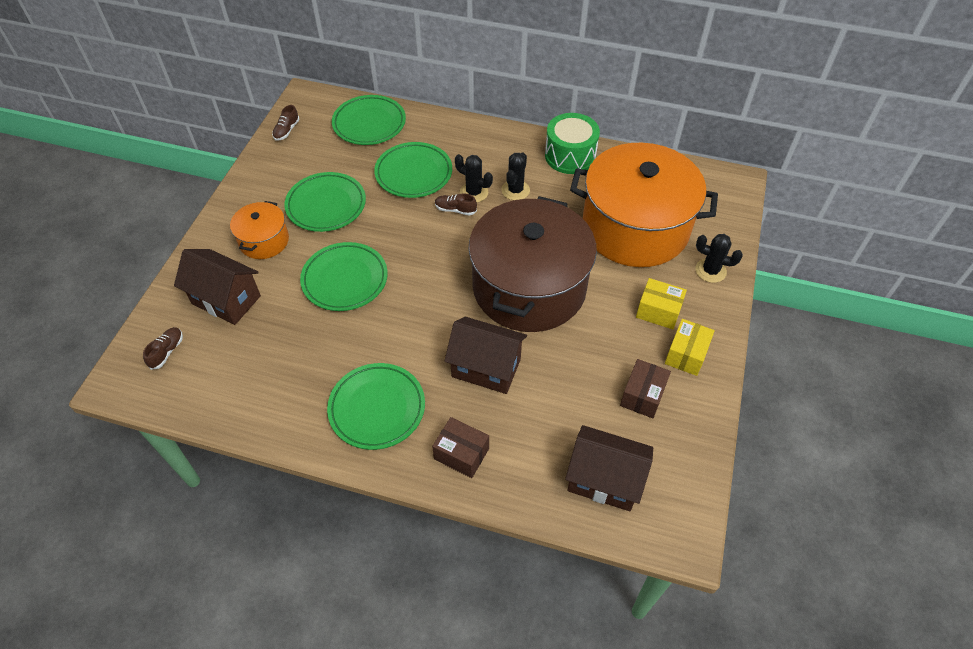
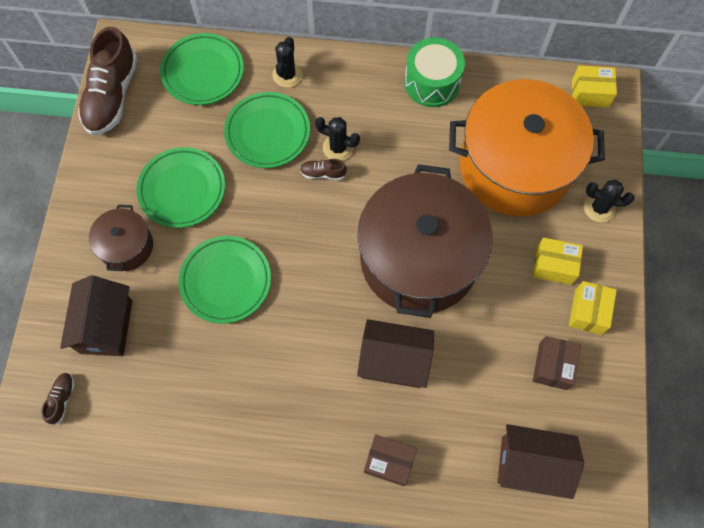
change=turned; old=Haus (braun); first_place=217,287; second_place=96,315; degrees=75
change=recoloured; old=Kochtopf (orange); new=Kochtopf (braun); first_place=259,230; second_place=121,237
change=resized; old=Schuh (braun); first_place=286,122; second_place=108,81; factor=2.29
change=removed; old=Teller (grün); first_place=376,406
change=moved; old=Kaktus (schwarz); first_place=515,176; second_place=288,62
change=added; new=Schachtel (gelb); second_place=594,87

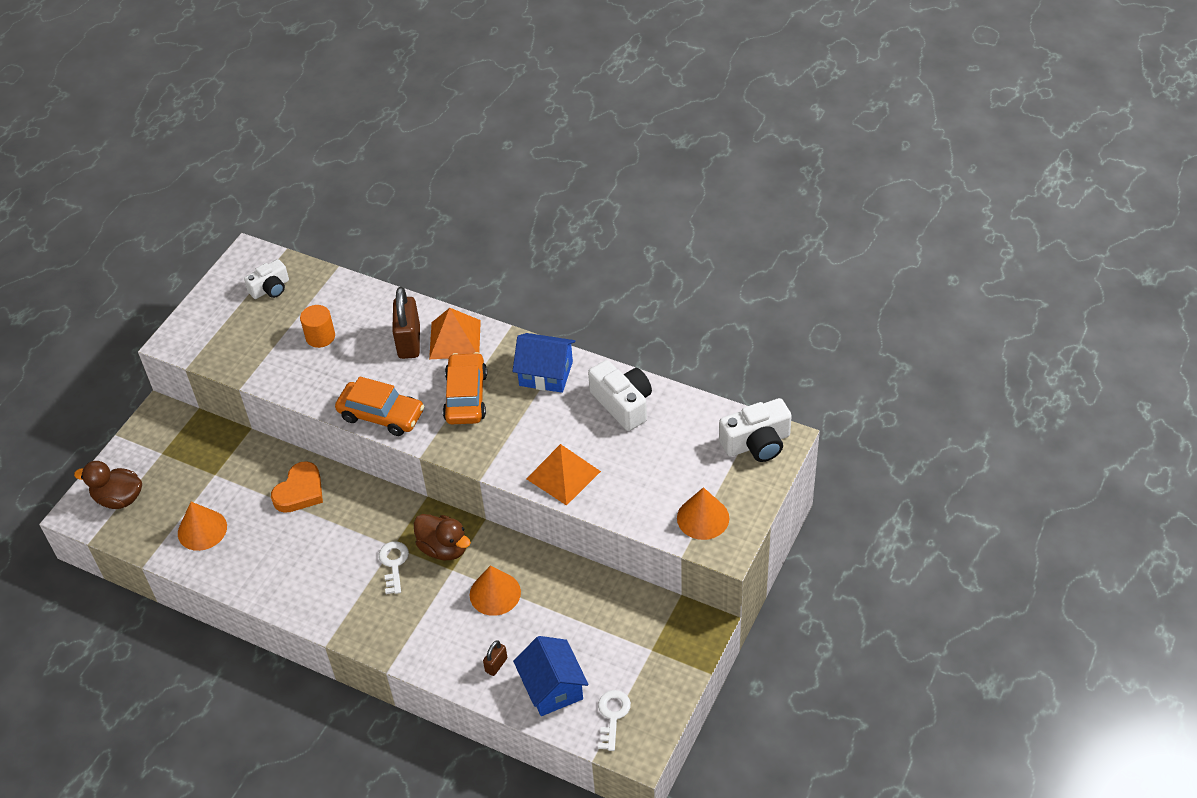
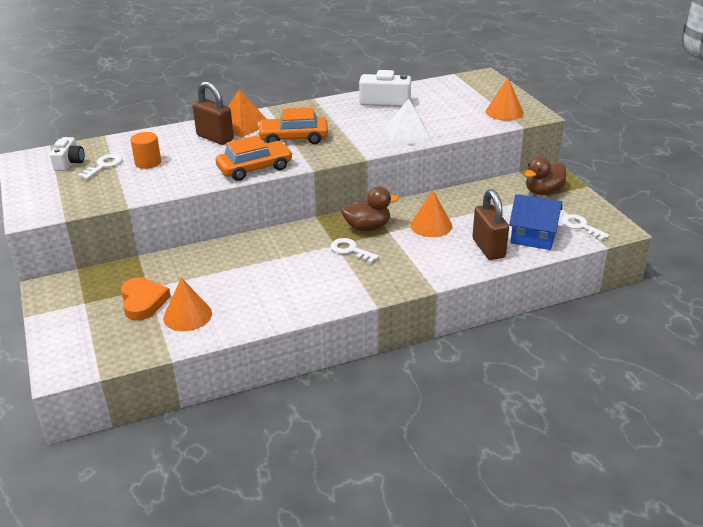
change=moved; old=Ente (braun); first_place=108,485; second_place=545,176
change=moved; old=Herz (orange); first_place=297,487; second_place=146,298
change=turned; old=Auto (orange); first_place=465,388; second_place=292,125; degrees=-45
change=resized; old=Vorhängeschloss (braun); first_place=495,658; second_place=491,224; factor=2.04
change=removed; old=Haus (blau); first_place=544,363
change=recoloured; old=Pyramide (orange); new=Pyramide (weiß); first_place=563,475; second_place=408,122
change=removed; old=Kamera (weiß); first_place=755,430
change=added; new=Schlüssel (weiß); second_place=100,166

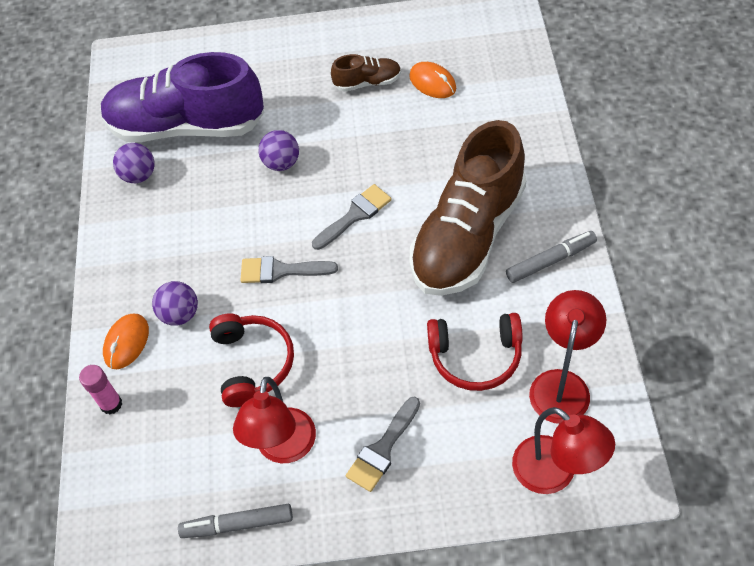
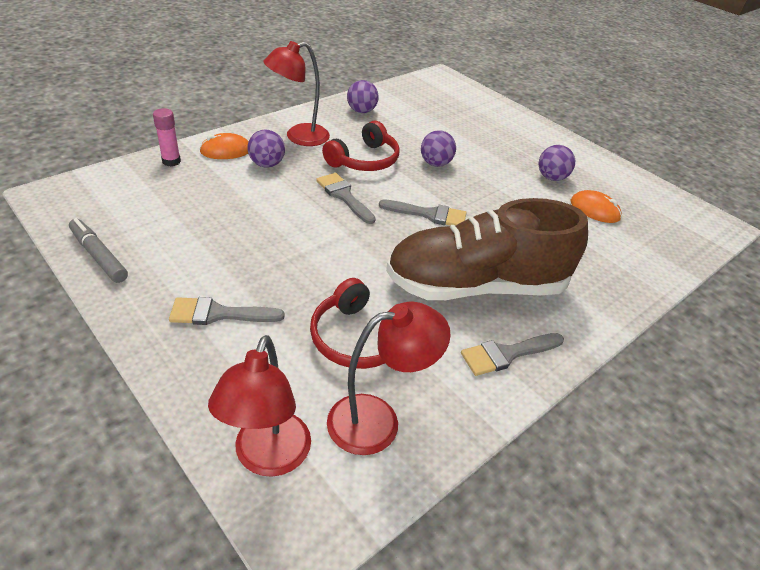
change=removed; old=Schuh (lila); first_place=183,97
change=moved; old=Kopfhörer (rot); first_place=251,360; second_place=361,146
change=moved; old=Lampe (rot); first_place=274,420; second_place=296,93
change=replaced; old=Schuh (braun); new=Ball (lila); first_place=366,73; second_place=557,163
change=turned; old=Computermaus (orange); first_place=432,80; second_place=596,206; degrees=-60
change=replaced; old=Filzstift (grau); new=Pinsel (grau); first_place=551,257; second_place=512,354

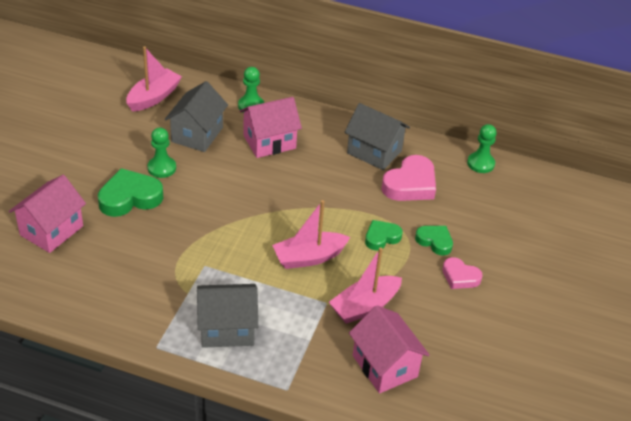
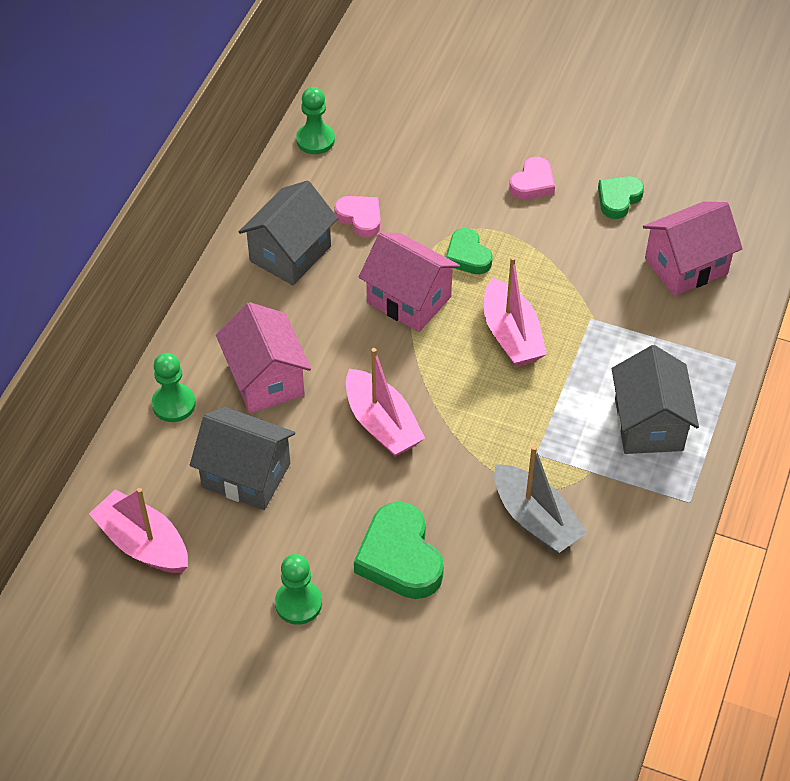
change=moved; old=Haus (rosa); first_place=47,214; second_place=409,282
change=moved; old=Bauer (grün); first_place=162,152; second_place=298,589
change=moved; old=Boot (rosa); first_place=365,285; second_place=385,402
change=resized; old=Herz (rosa); first_place=408,178; second_place=357,217; factor=0.6
change=moved; old=Herz (grün); first_place=434,241; second_place=621,197
change=added; new=Boot (grau); second_place=540,500

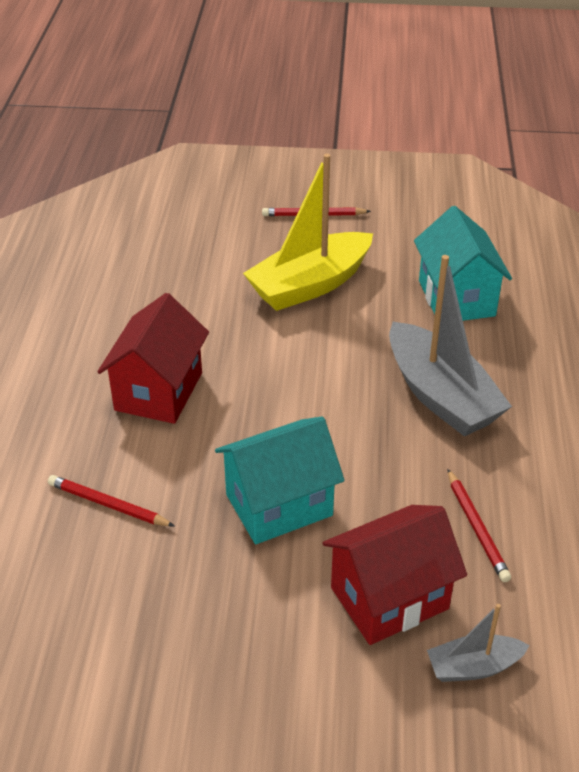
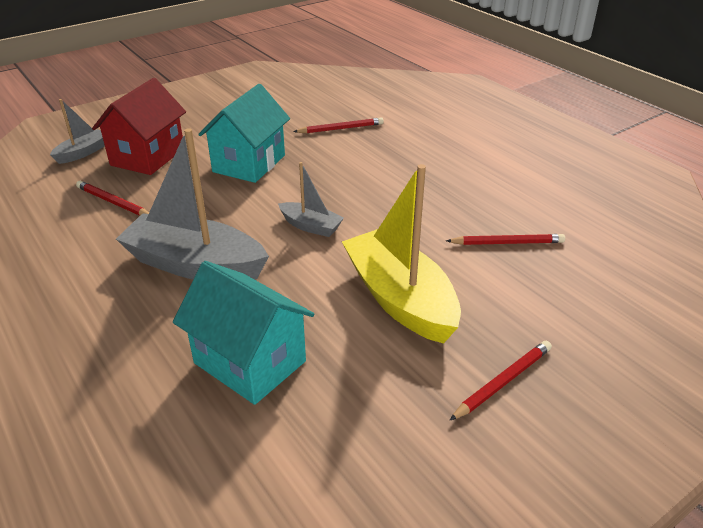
change=removed; old=Haus (rot); first_place=153,358
change=turned; old=Boot (gelb); first_place=308,232; second_place=401,254; degrees=-45
change=added; new=Boot (grau); second_place=311,199
change=added; new=Bleistift (rot); second_place=505,239

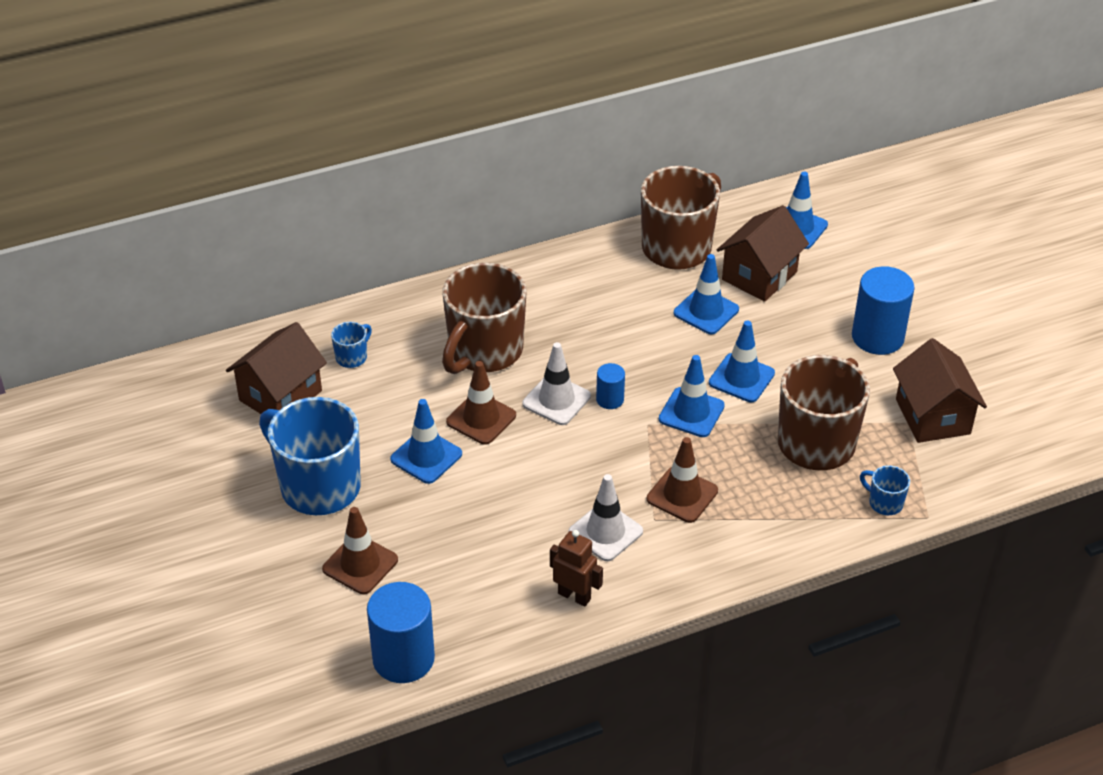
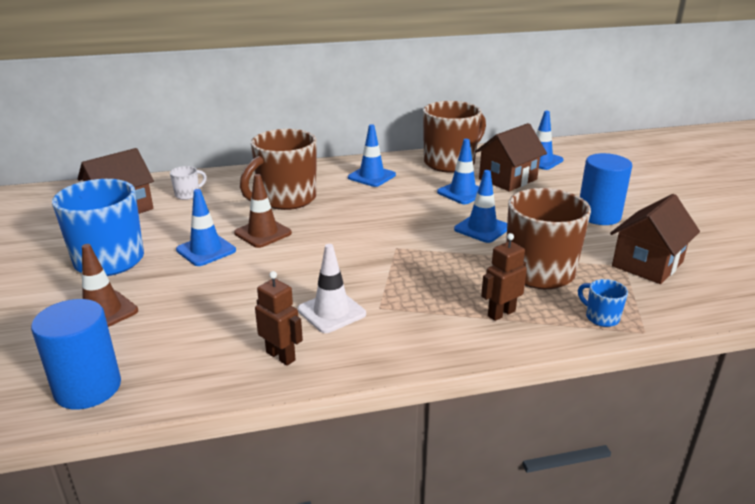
change=recoloured; old=Tasse (blau); new=Tasse (weiß); first_place=351,345; second_place=188,183
change=removed; old=Leitkegel (weiß); first_place=556,383
change=removed; old=Vollzylinder (blau); first_place=610,386
change=removed; old=Leitkegel (braun); first_place=682,480
change=moved; old=Leitkegel (blau); first_place=692,396; second_place=372,155
change=turned; old=Haus (braun); first_place=940,390; second_place=655,239; degrees=45
change=added; new=Roboter (braun); second_place=504,277

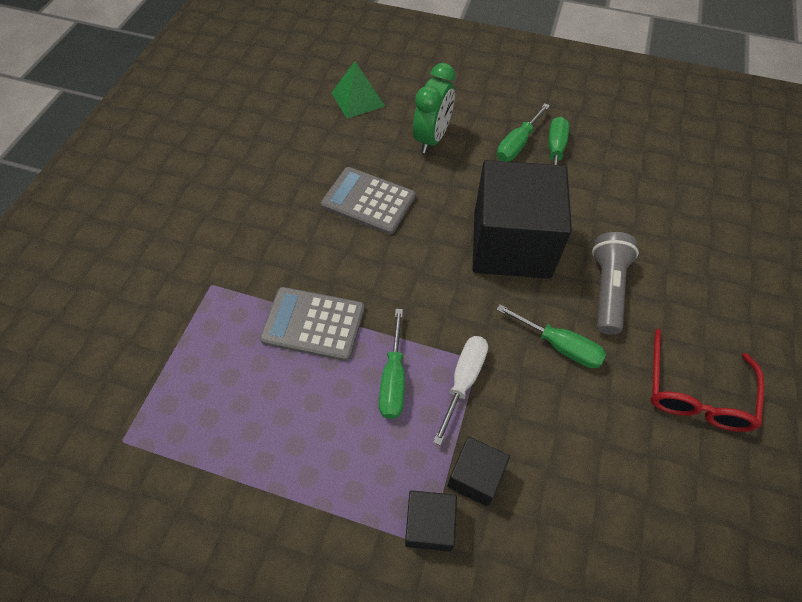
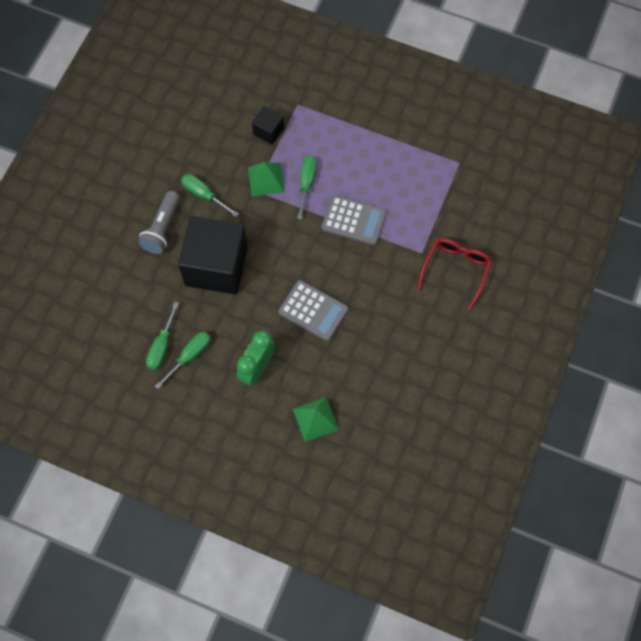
change=removed; old=Kubus (schwarz); first_place=431,521
change=replaced; old=Schraubenzieher (weiß); new=Pyramide (grün); first_place=460,391; second_place=266,179
change=moved; old=Brille (rot); first_place=707,380; second_place=454,274

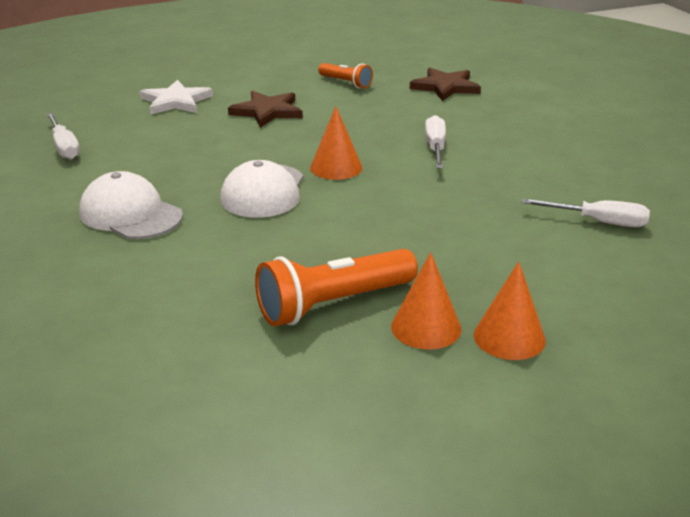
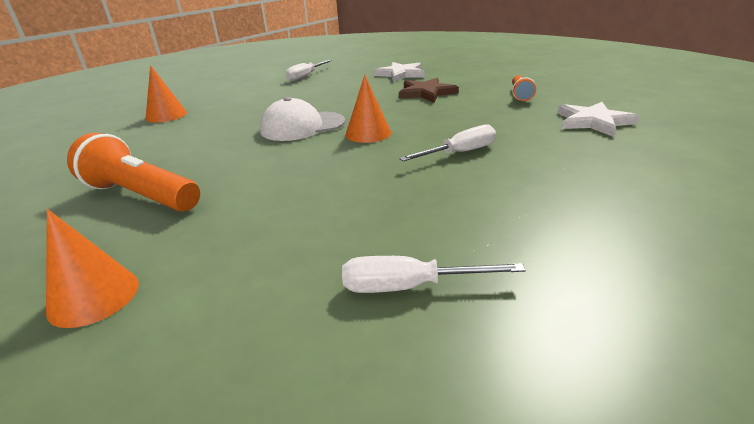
change=removed; old=Kappe (weiß); first_place=131,205
change=moved; old=Kegel (orange); first_place=426,300; second_place=166,94
change=recoloured; old=Stern (braun); new=Stern (weiß); first_place=445,84; second_place=598,119
change=turned; old=Schraubenzieher (weiß); first_place=586,213; second_place=434,274; degrees=105

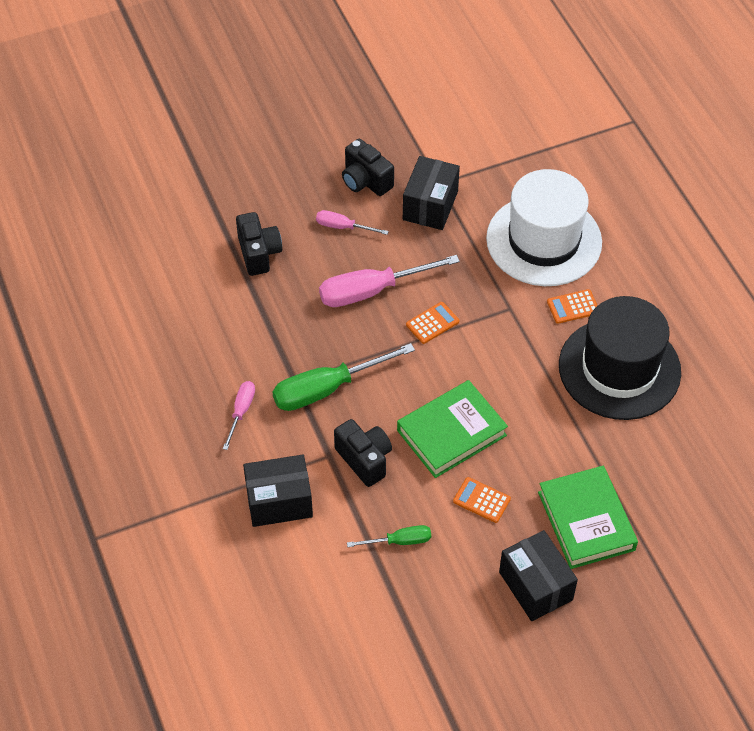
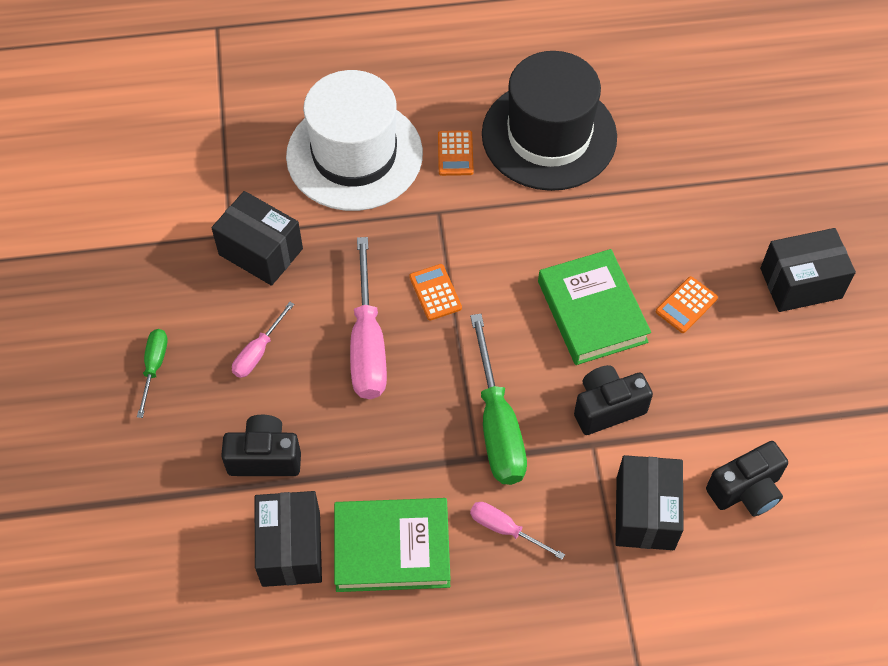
change=moved; old=Kamera (schwarz); first_place=368,167; second_place=747,478
change=moved; old=Schraubenzieher (grün); first_place=389,536; second_place=152,373
change=moved; old=Buch (grün); first_place=588,517; second_place=392,545
change=added; new=Schachtel (schwarz); second_place=288,539

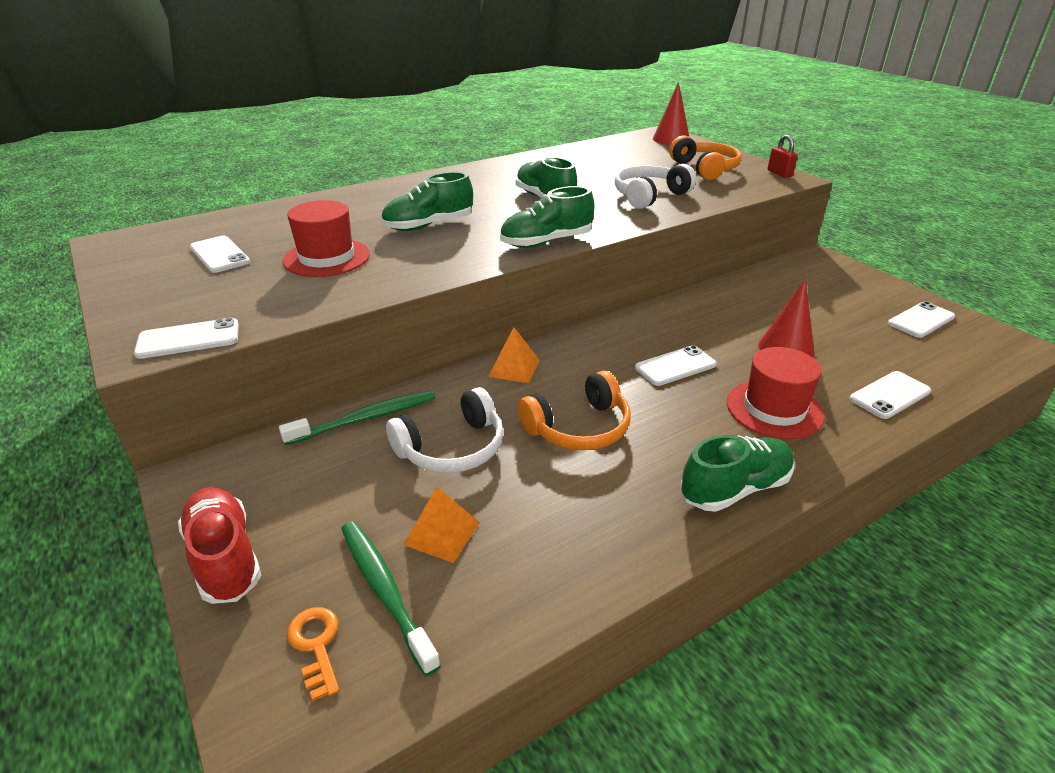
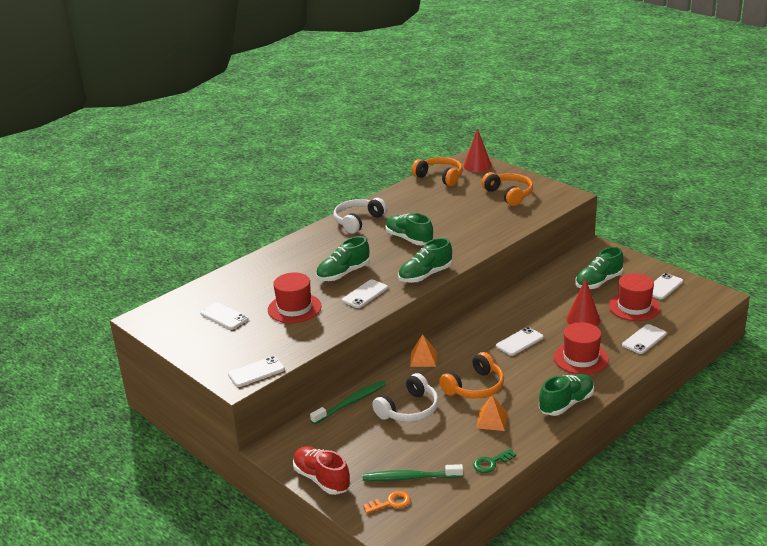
change=turned; old=Schlüssel (orange); first_place=313,654; second_place=387,502; degrees=105
change=turned; old=Zahnbürste (grün); first_place=391,598; second_place=413,472; degrees=-45
change=moved; old=Pyramide (orange); first_place=441,525; second_place=492,413
change=moved; old=Kopfhörer (weiß); first_place=655,186; second_place=360,216
change=removed; old=Vorhängeschloss (rot); first_place=783,156
change=added; new=Handy (weiß); second_place=365,294
change=added; new=Kopfhörer (orange); second_place=437,171
change=added; new=Schlüssel (grün); second_place=494,461
change=added; new=Schuh (grün); second_place=599,268
change=added; new=Hut (rot); second_place=634,297

